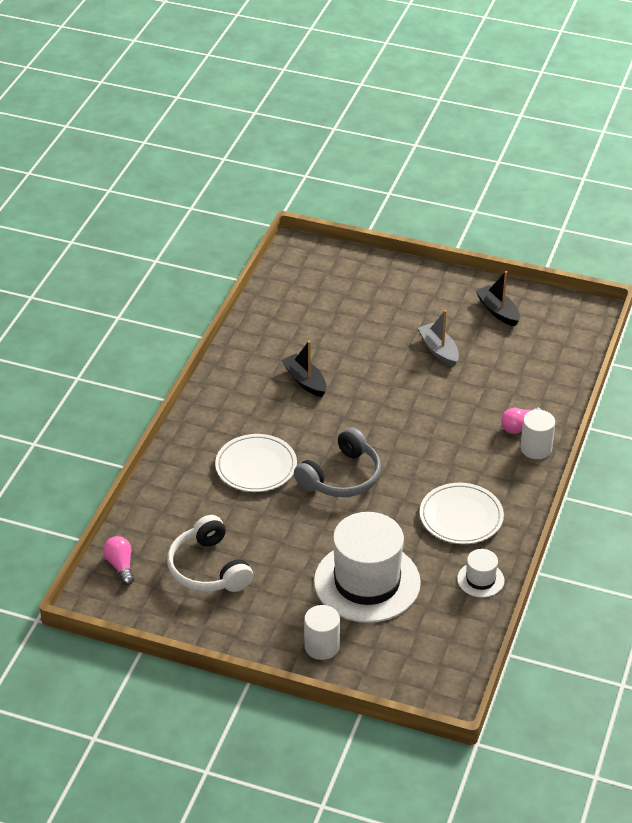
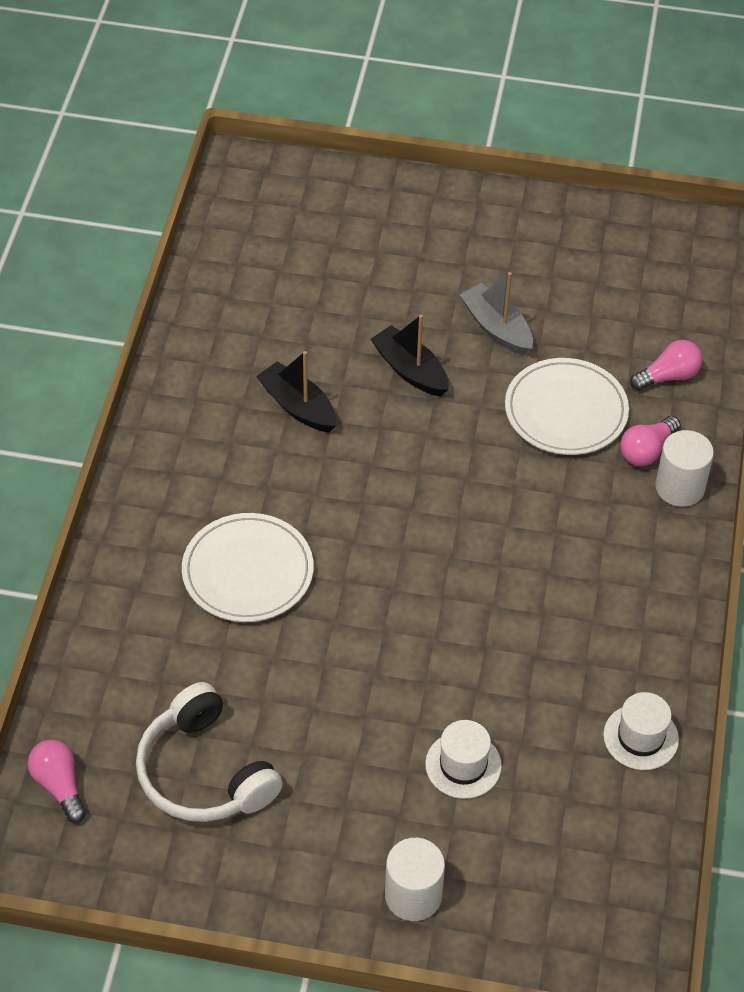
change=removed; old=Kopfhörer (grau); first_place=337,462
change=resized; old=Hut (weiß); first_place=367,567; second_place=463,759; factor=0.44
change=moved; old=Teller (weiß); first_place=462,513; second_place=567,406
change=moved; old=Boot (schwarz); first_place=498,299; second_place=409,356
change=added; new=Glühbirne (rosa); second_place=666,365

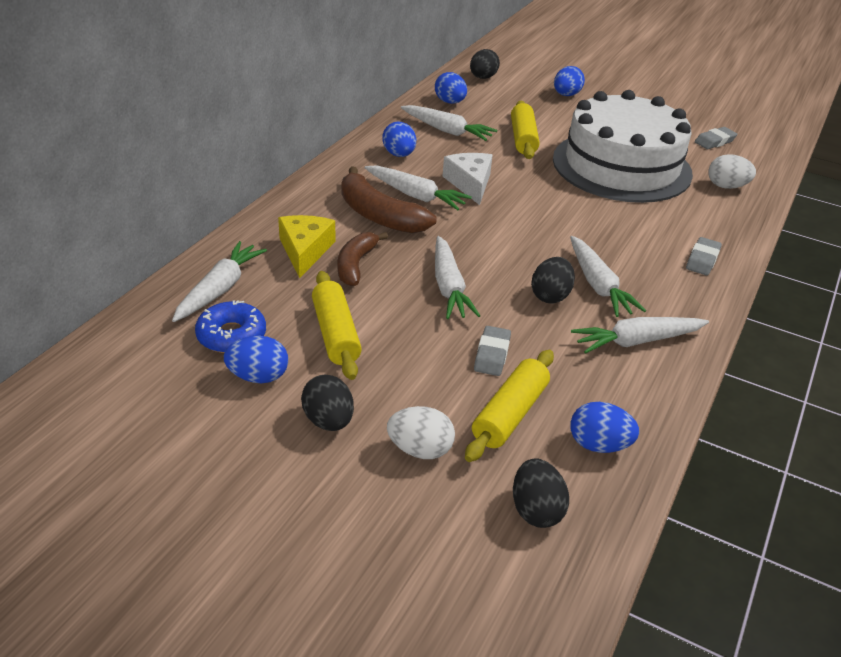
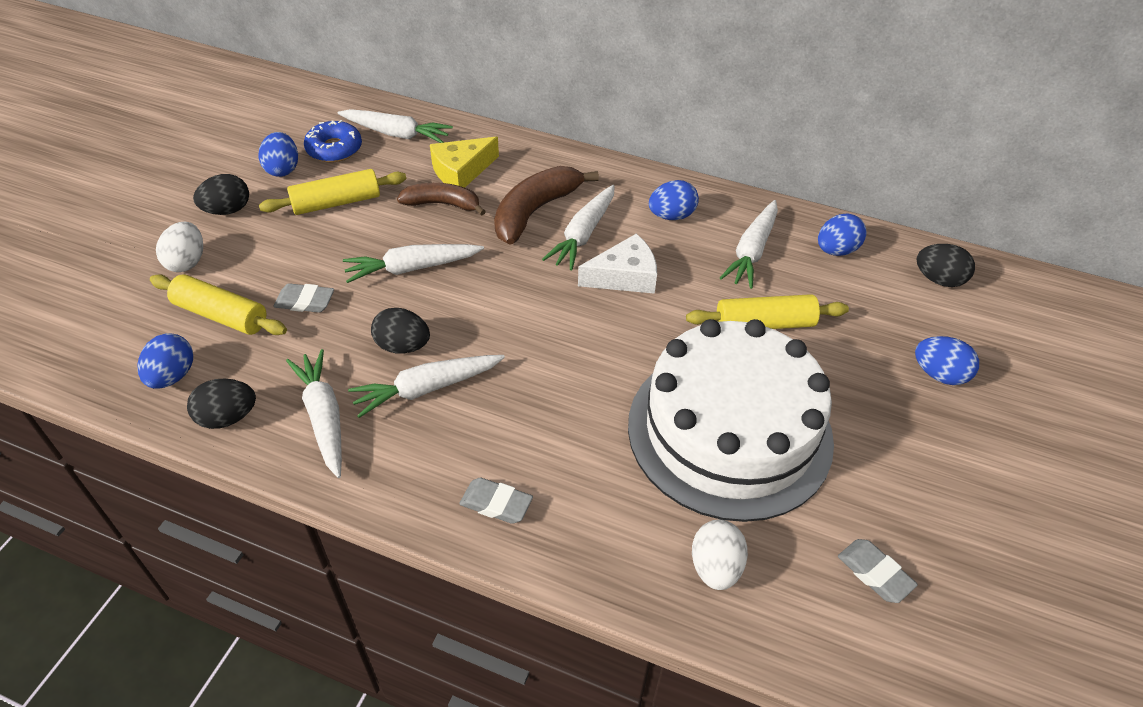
change=turned; old=Käse (gelb); first_place=306,246; second_place=464,162; degrees=150
change=moved; old=Ei (schwarz); first_place=541,493; second_place=221,403

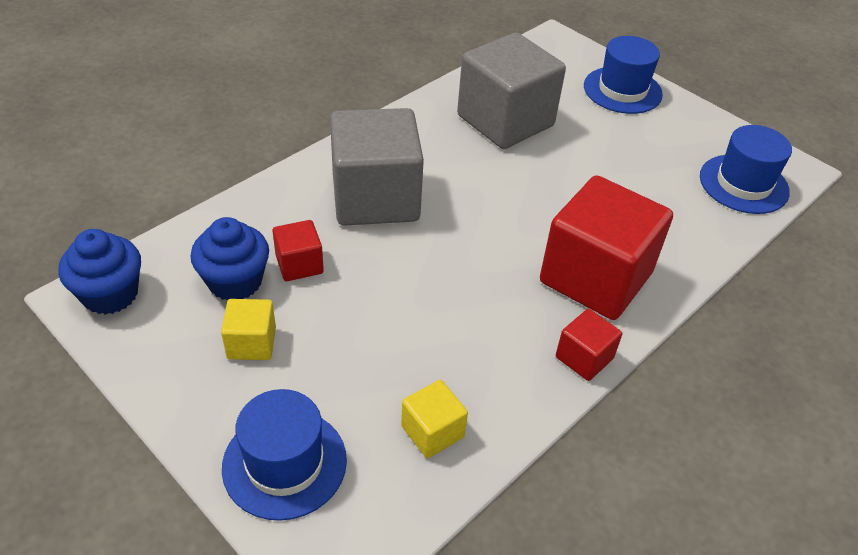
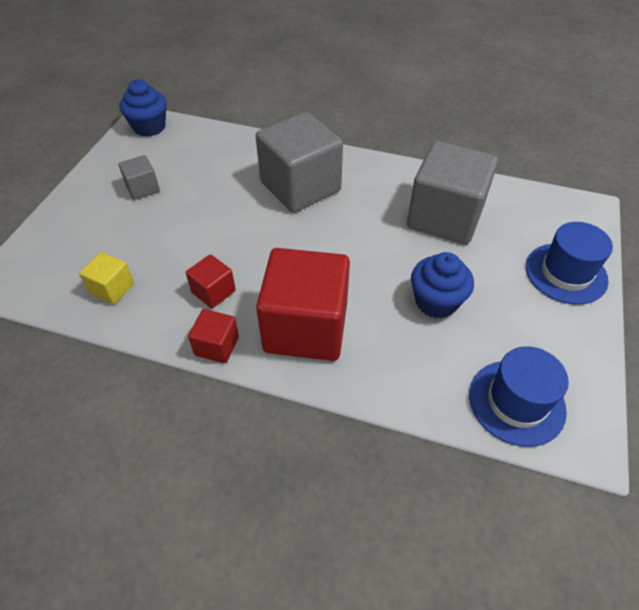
change=moved; old=Muffin (blau); first_place=230,259; second_place=442,285
change=recoloured; old=Kubus (gelb); new=Kubus (grau); first_place=248,329; second_place=139,177
change=removed; old=Hut (blau); first_place=284,455
change=moved; old=Kubus (rot); first_place=298,250; second_place=211,281

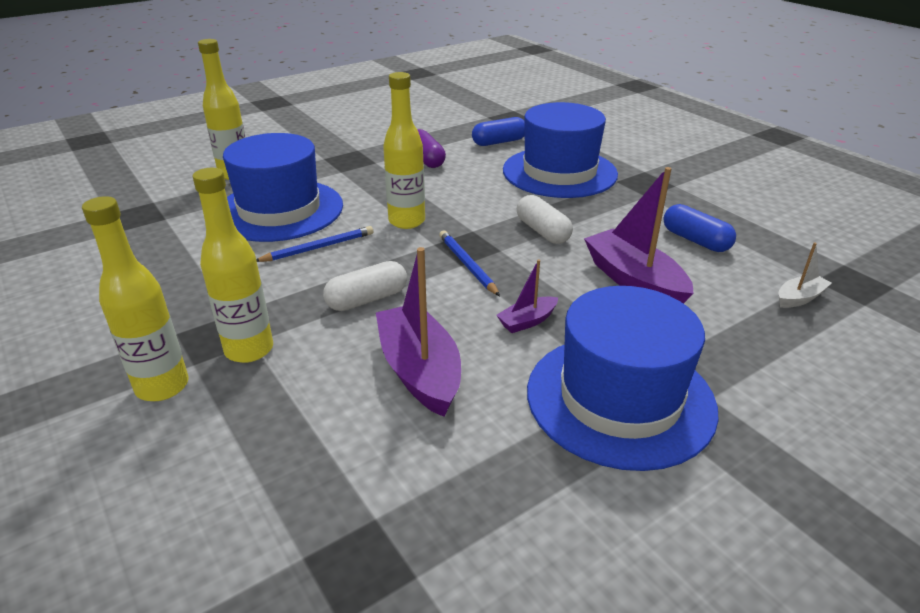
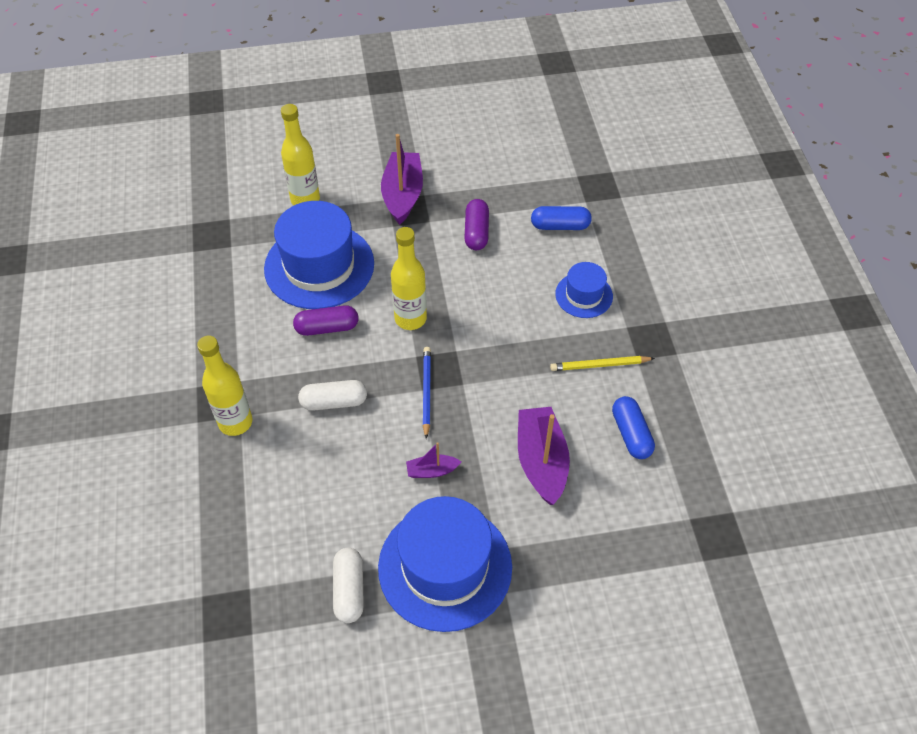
change=removed; old=Flasche (gelb); first_place=135,298
change=replaced; old=Bleistift (blau); new=Kapsel (lila); first_place=314,244; second_place=325,320
change=moved; old=Boot (lila); first_place=418,332; second_place=402,179
change=resized; old=Hut (blau); first_place=560,150; second_place=584,290; factor=0.51
change=moved; old=Kapsel (weiß); first_place=545,219; second_place=348,585
change=removed; old=Boot (weiß); first_place=805,275
change=added; new=Bleistift (gelb); second_place=602,363

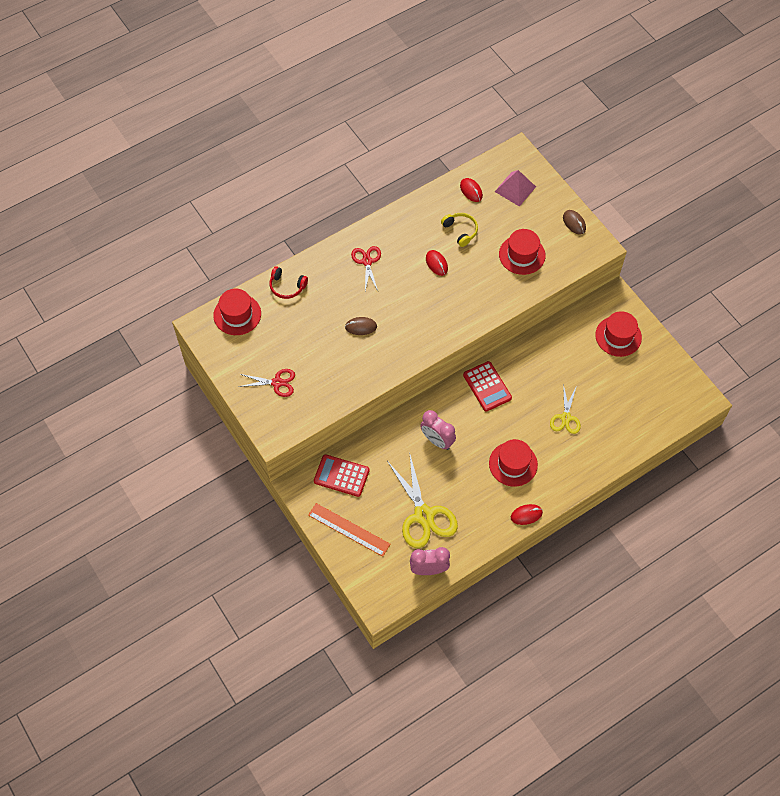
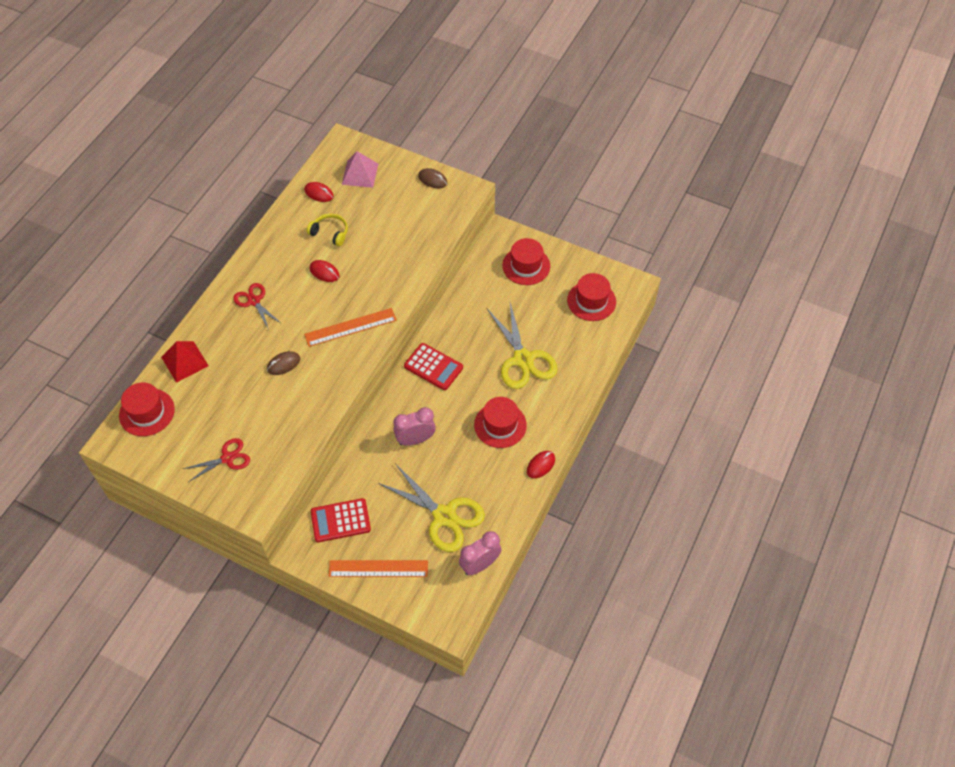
change=replaced; old=Kopfhörer (rot); new=Pyramide (rot); first_place=288,282; second_place=185,362
change=turned; old=Wecker (rosa); first_place=438,430; second_place=414,426; degrees=150
change=moved; old=Hut (rot); first_place=522,252; second_place=591,297
change=resized; old=Schere (gelb); first_place=565,409; second_place=522,346; factor=1.76
change=added; new=Lineal (orange); second_place=350,327

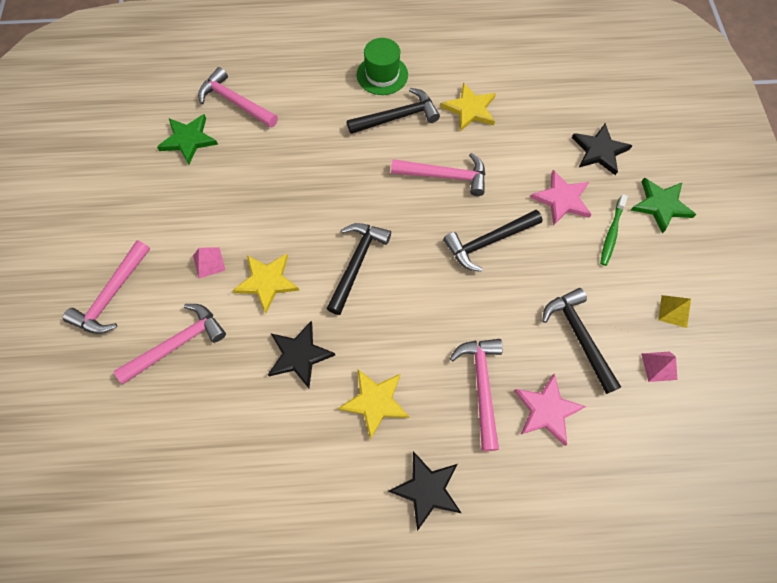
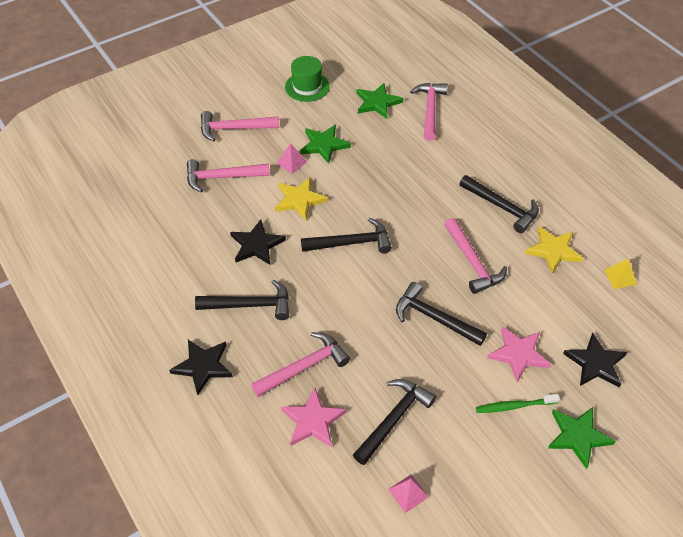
change=turned; old=Hammer (rosa); first_place=170,344; second_place=228,175; degrees=150
change=replaced; old=Stern (gelb); new=Hammer (schwarz); first_place=374,404; second_place=242,300
change=moved; old=Hut (grün); first_place=382,66; second_place=307,79
change=moved; old=Pyramide (gelb); first_place=674,311; second_place=620,274
change=added; new=Stern (grün); second_place=325,144

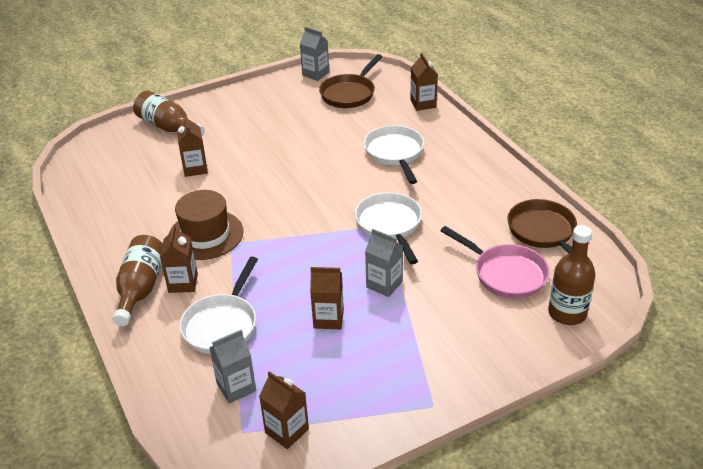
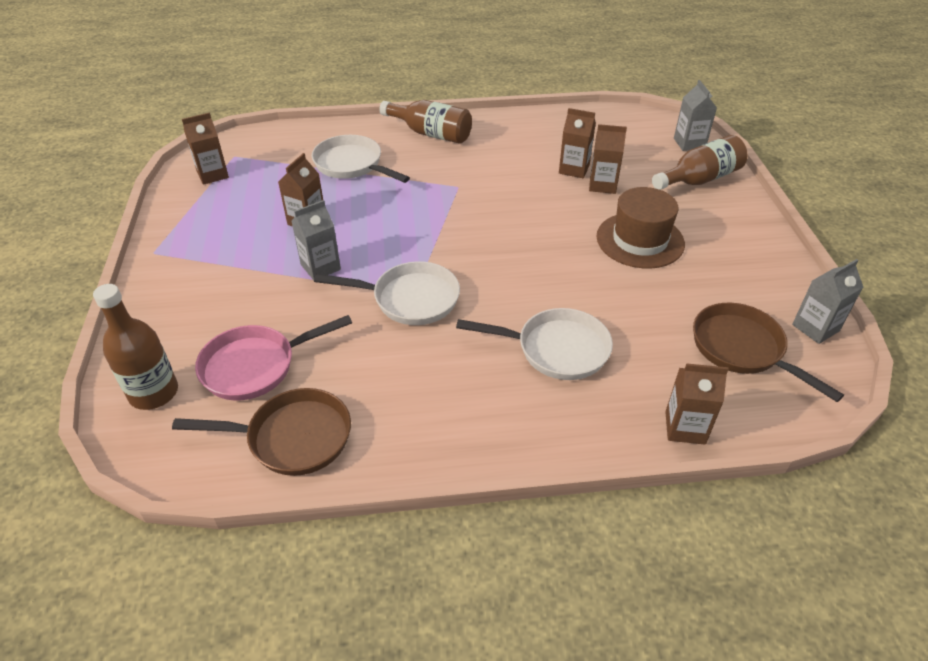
change=moved; old=Getränkekarton (braun); first_place=179,258; second_place=577,143
change=moved; old=Hut (braun); first_place=206,225; second_place=640,228
change=moved; old=Getränkekarton (grau); first_place=232,367; second_place=695,115

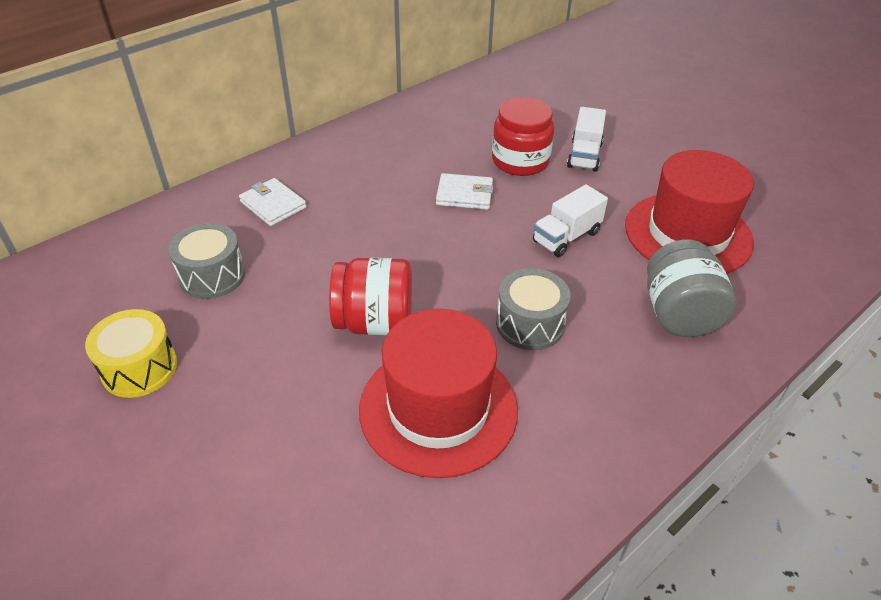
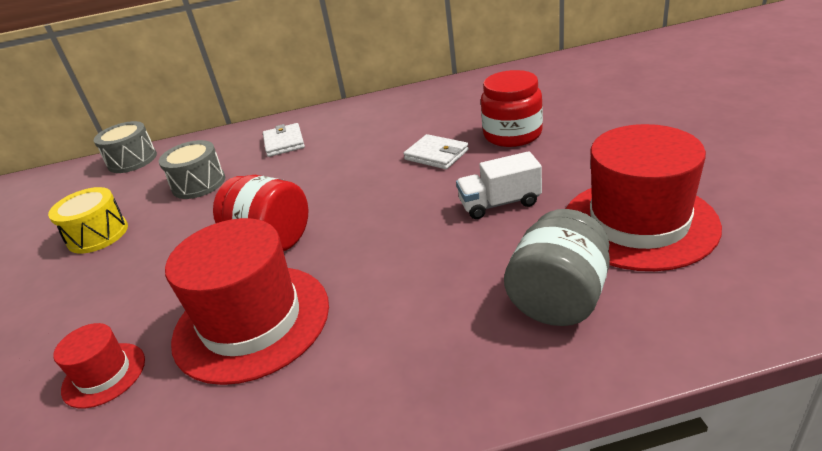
change=moved; old=Trommel (grau); first_place=533,309; second_place=125,147
change=removed; old=Lastwagen (weiß); first_place=586,139
change=added; new=Hut (rot); second_place=99,365

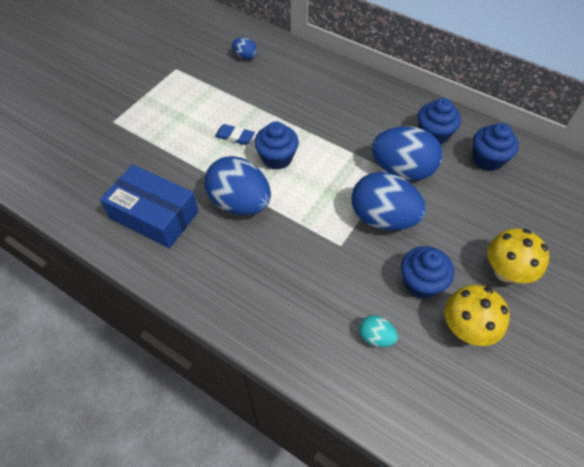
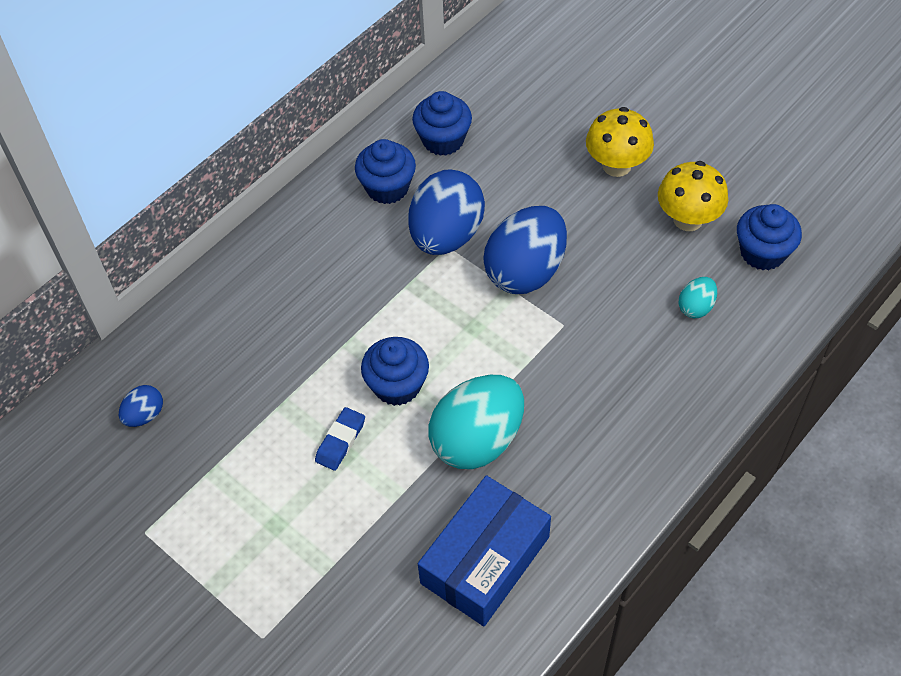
change=recoloured; old=Ei (blau); new=Ei (türkis); first_place=238,185; second_place=476,422
change=moved; old=Muffin (blau); first_place=427,272; second_place=769,237

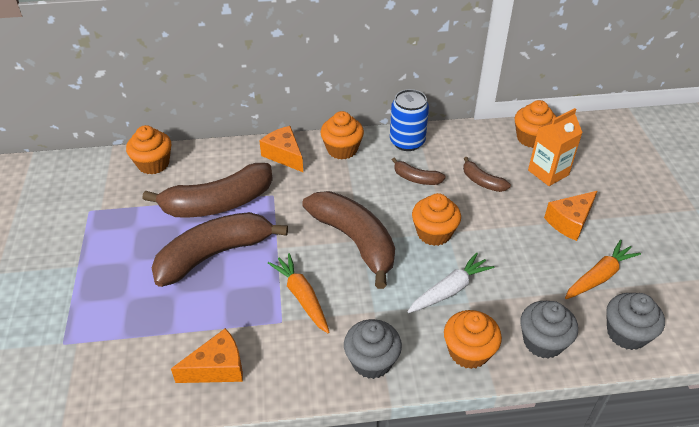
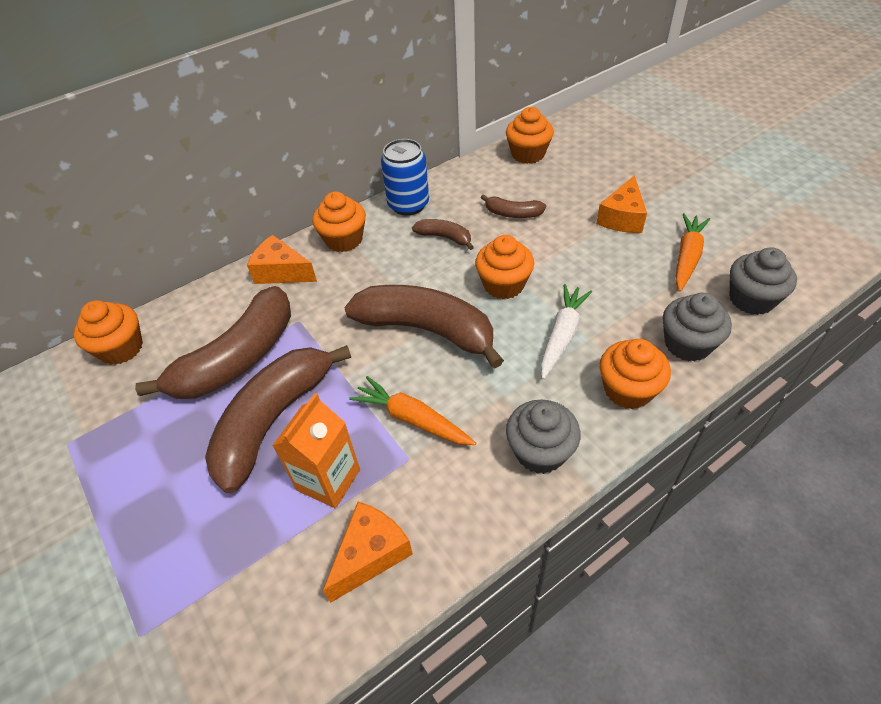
change=turned; old=Banane (braun); first_place=419,171; second_place=443,234; degrees=-150
change=moved; old=Getränkekarton (orange); first_place=555,147; second_place=316,450

